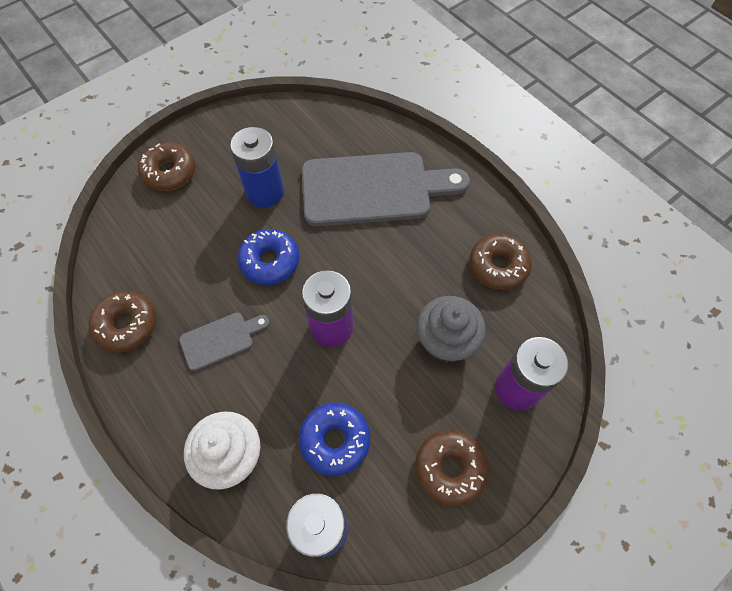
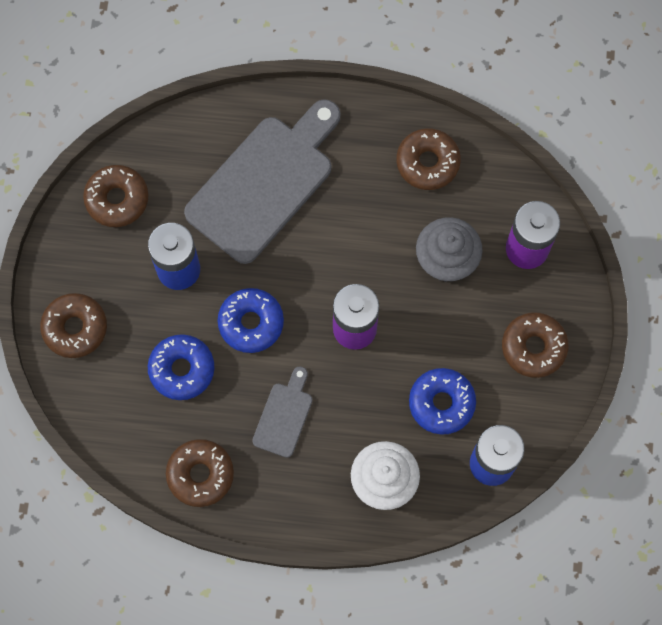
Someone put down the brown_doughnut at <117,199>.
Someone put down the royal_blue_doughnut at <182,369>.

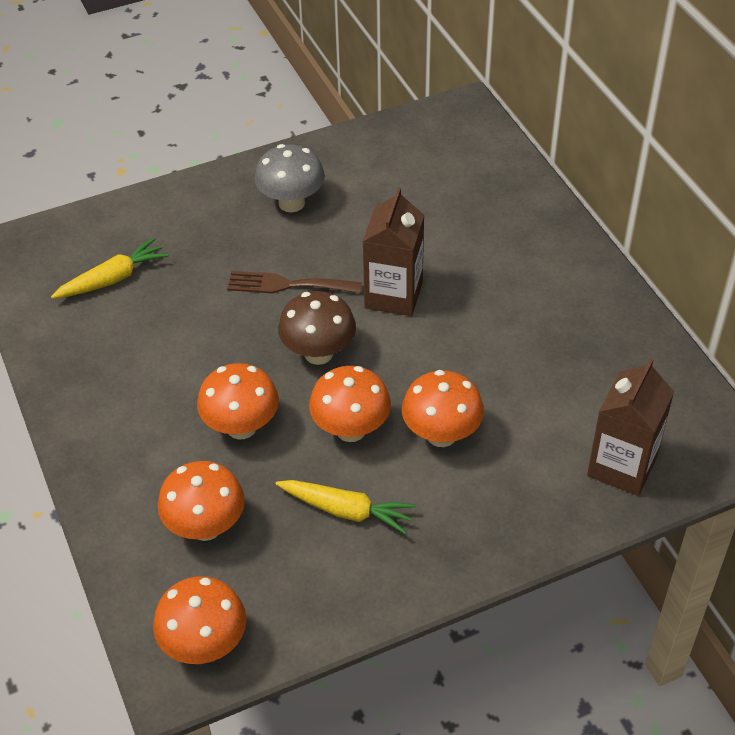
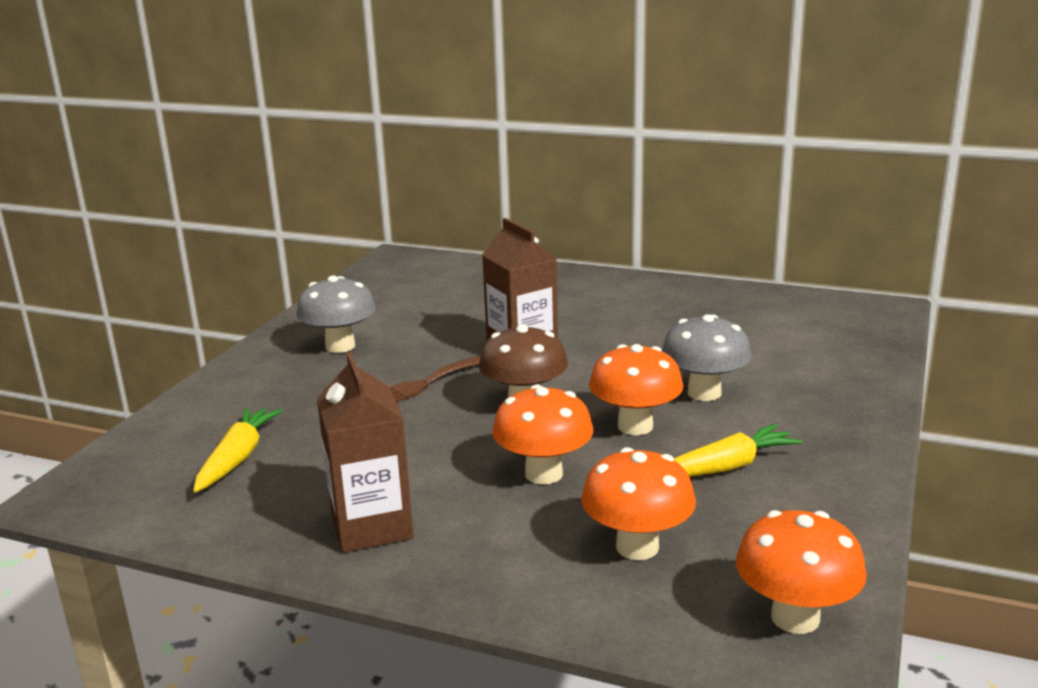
Someone carried the brown_milk_carton from <622,466> to <372,526>.
Someone repainted the orange-coloured_fungus at <441,434>, which became the gray_fungus at <704,393>.

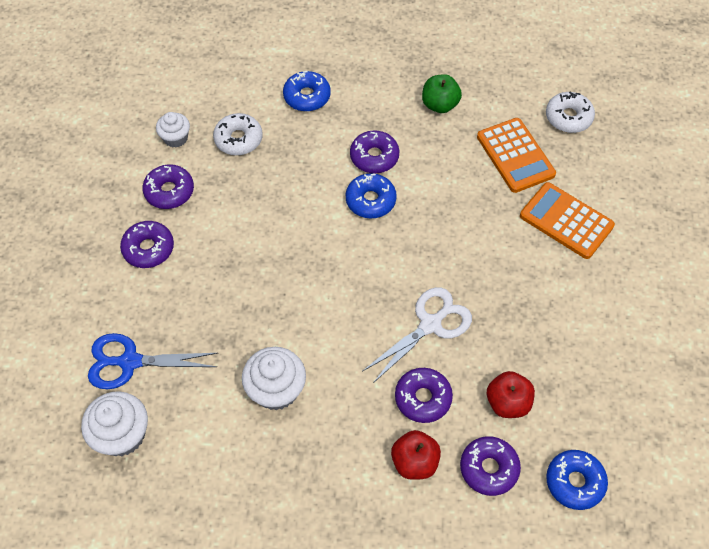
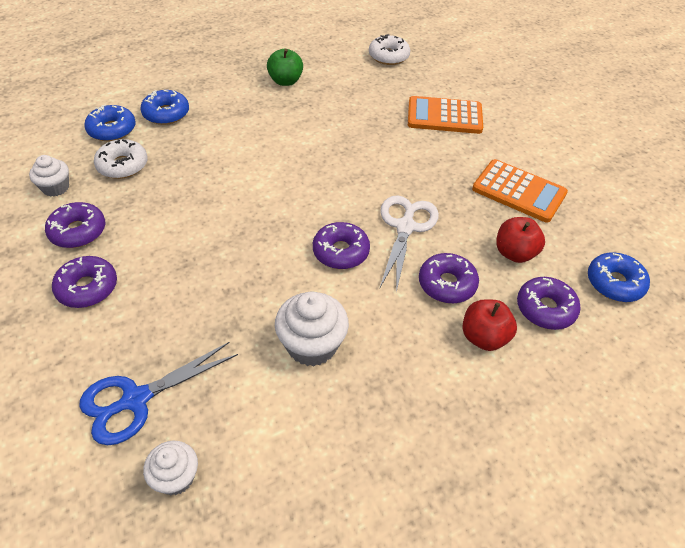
Someone carried the royal_blue_doughnut from <370,200> to <112,129>.
Someone carried the violet_doughnut from <374,157> to <341,251>.
Someone carried the orange-coloured_calculator from <515,156> to <519,191>.
Someone scaled the snow-white_muffin at <122,435> by 0.63.

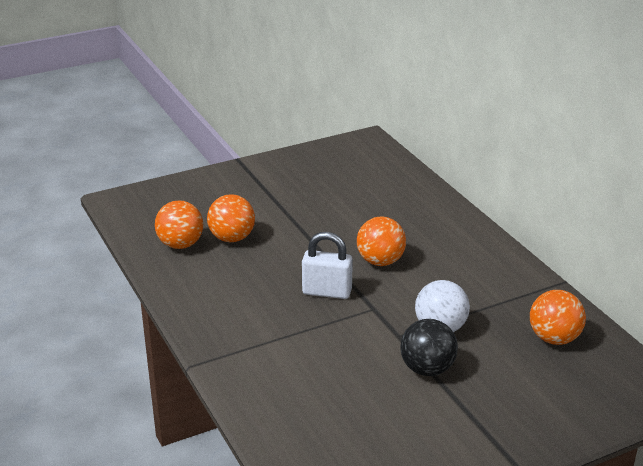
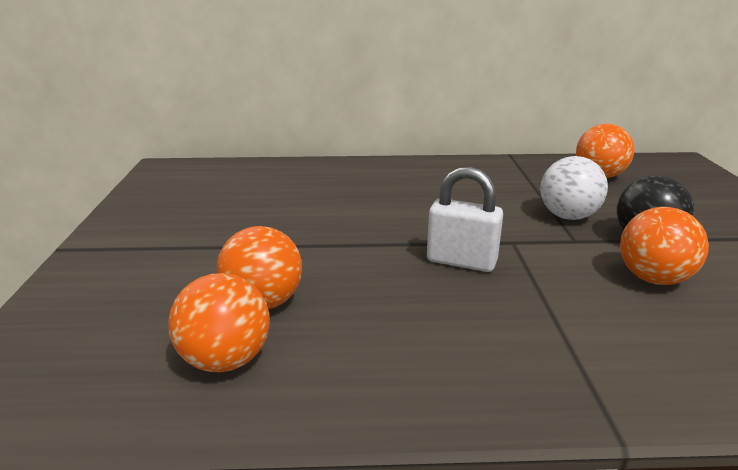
Someone carried the orange-coloured_play_ball from <380,261> to <653,278>.
Someone rotated the snow-white_small_lock at <327,292> by 75 degrees clockwise.

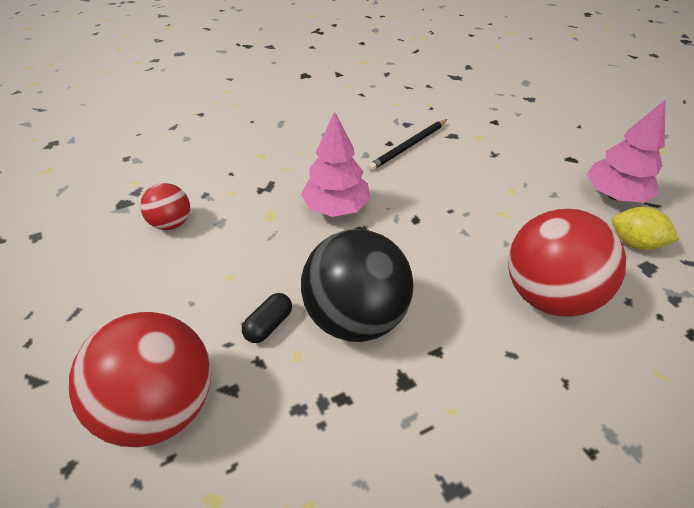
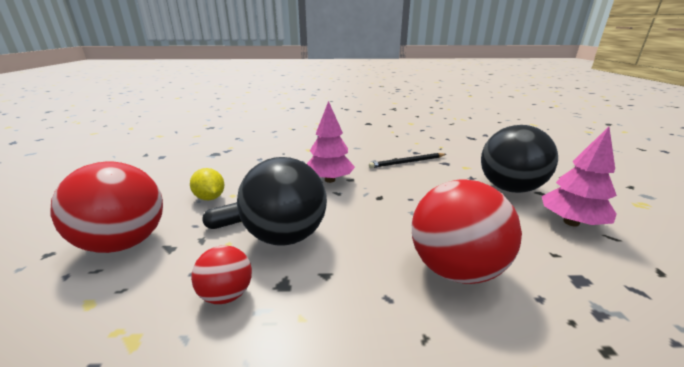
Someone put down the jet-black_play_ball at <509,188>.
Someone carried the scarlet_play_ball from <171,223> to <227,294>.
Someone carried the golden_lemon from <634,243> to <210,198>.

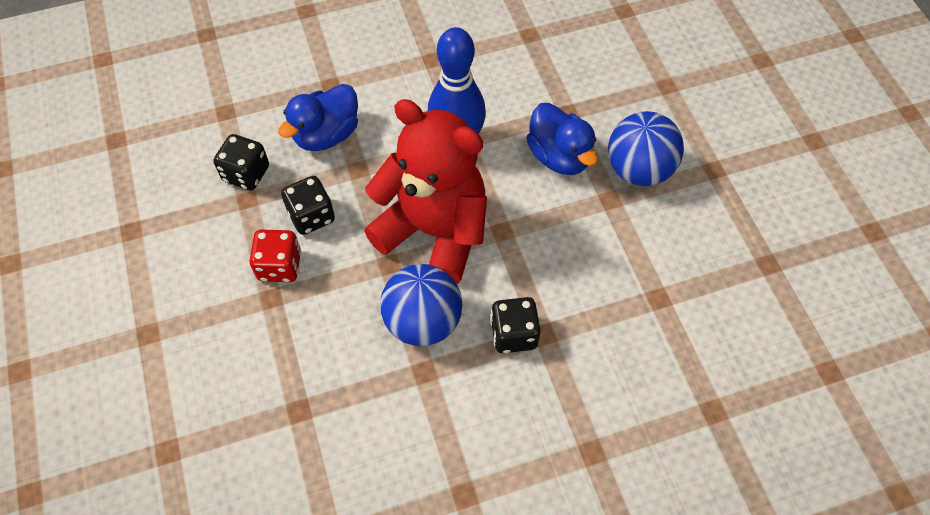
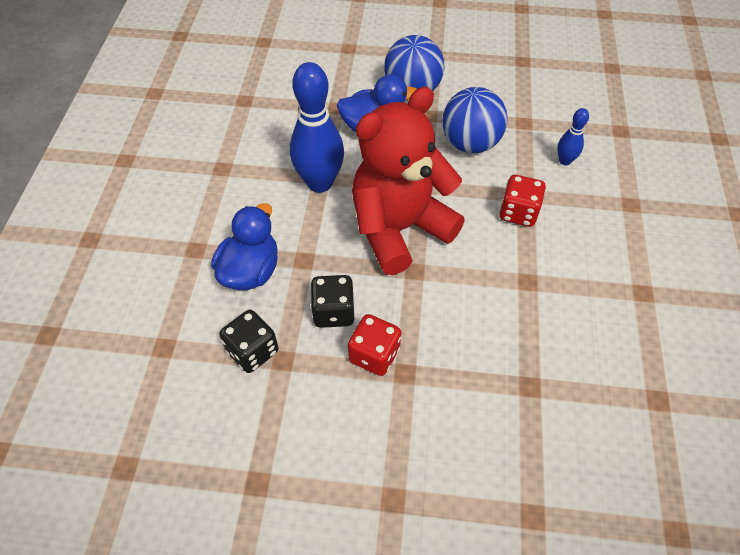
Someone put down the royal_blue_tenpin at <565,161>.
Someone carried the royal_blue_play_ball from <423,321> to <470,143>.
Someone repainted the jet-black_dice at <514,334>, which became the scarlet_dice at <518,213>.
Someone rotated the royal_blue_rubber_duck at <326,135> by 135 degrees counterclockwise.

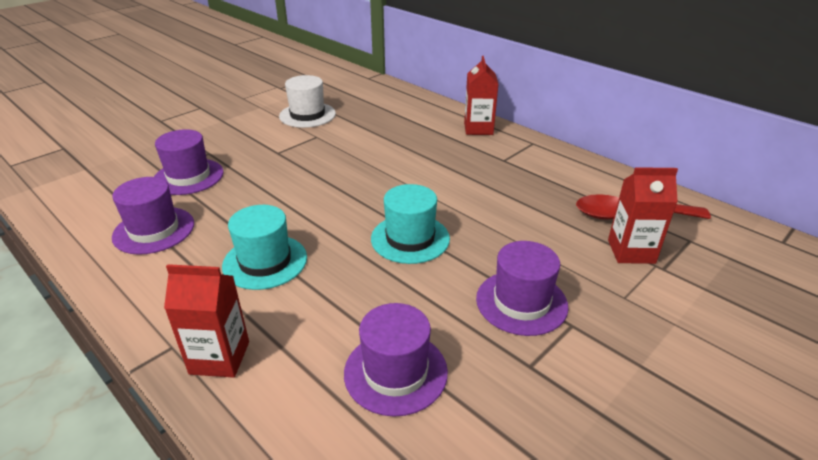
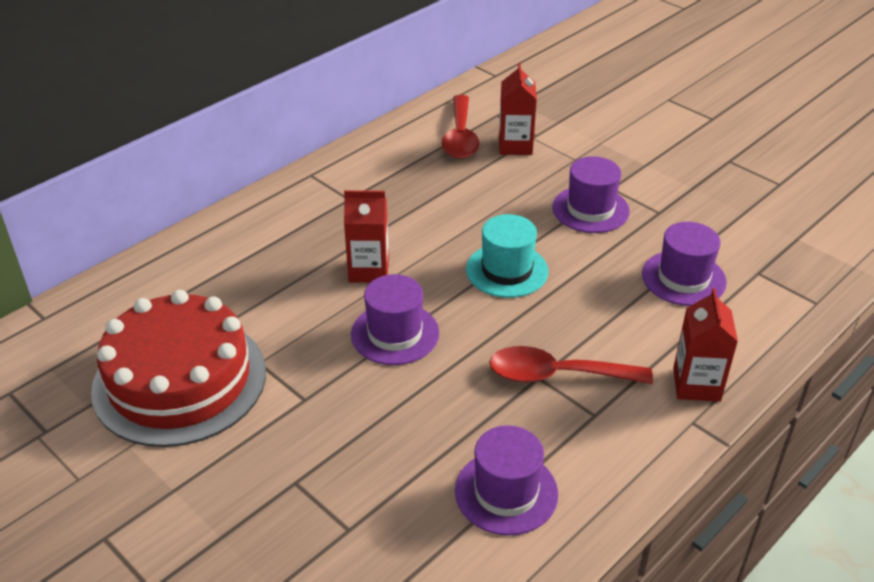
Someone carried the violet_hat from <188,177> to <395,333>.
Someone carried the scarlet_milk_carton from <478,128> to <369,270>.
Someone swapped the turquoise_hat at <265,262> for the scarlet_teaspoon at <557,375>.
Someone swapped the snow-white_hat at <307,115> for the scarlet_gateau at <180,380>.

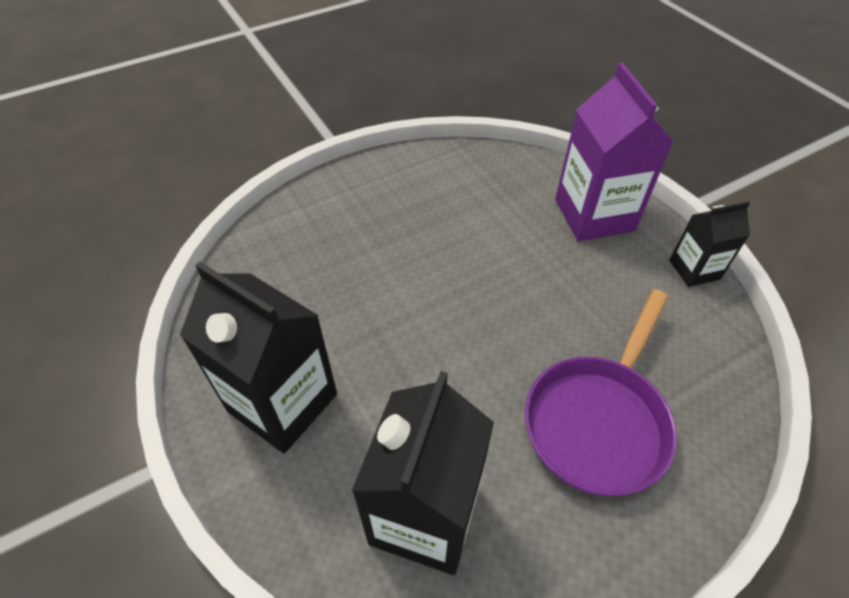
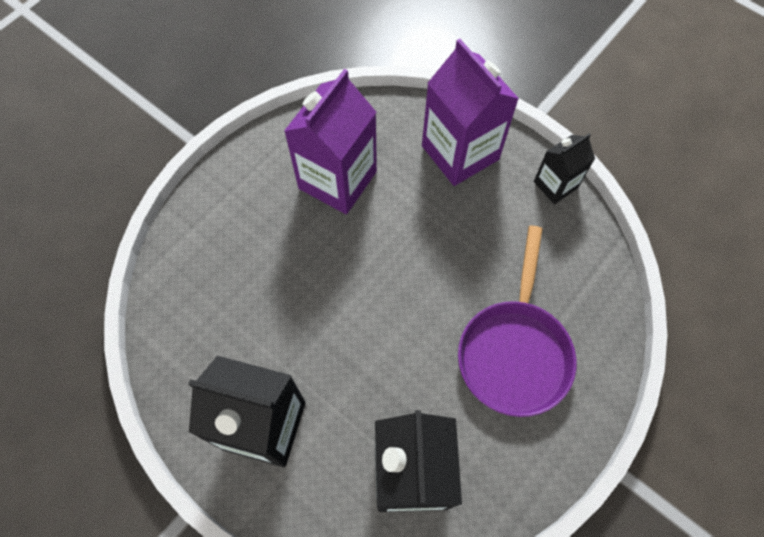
Someone put down the violet_milk_carton at <337,180>.

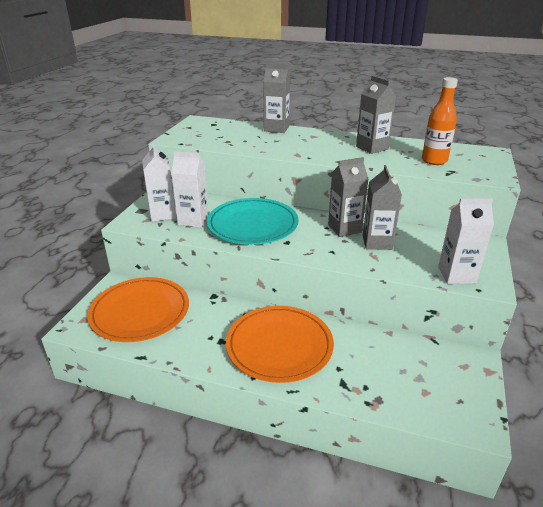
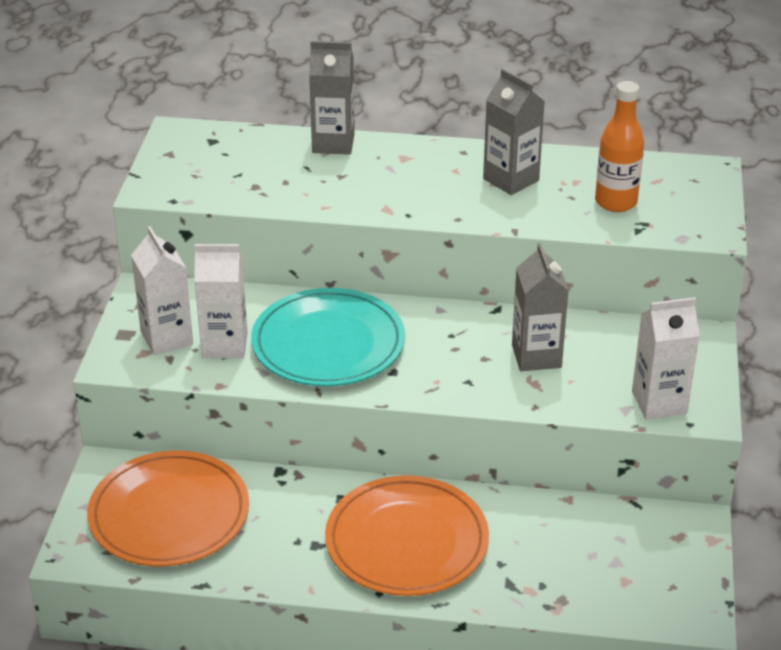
Someone took away the gray_milk_carton at <344,228>.

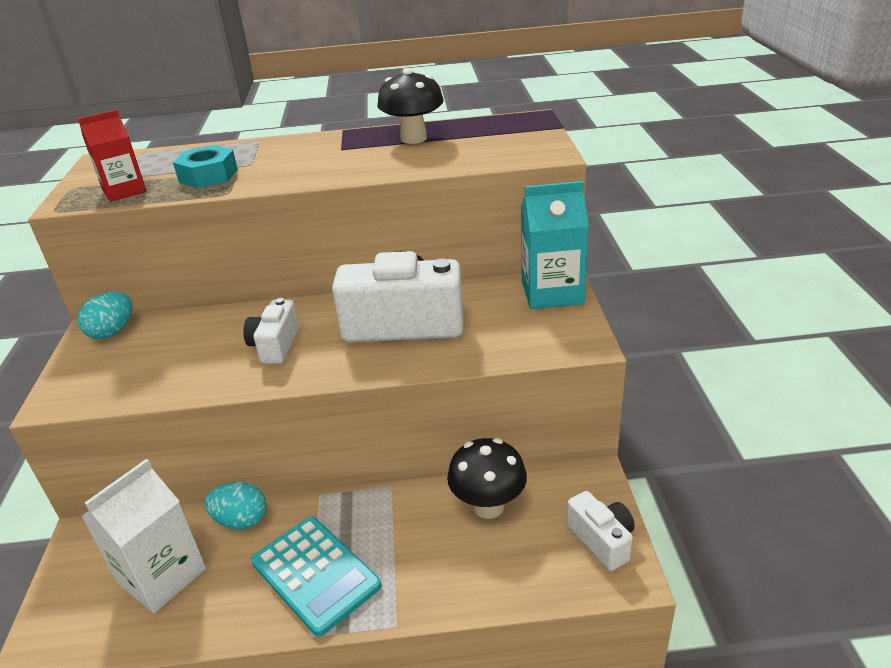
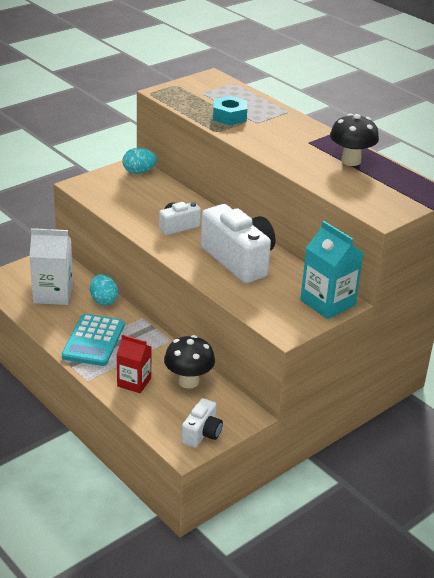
Someone carried the scarlet_milk_carton from <124,191> to <134,382>.

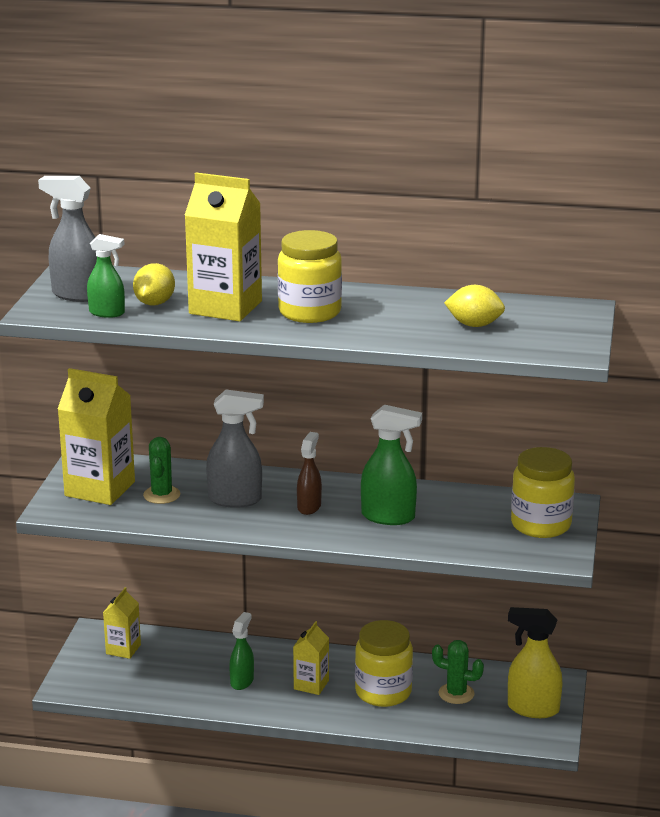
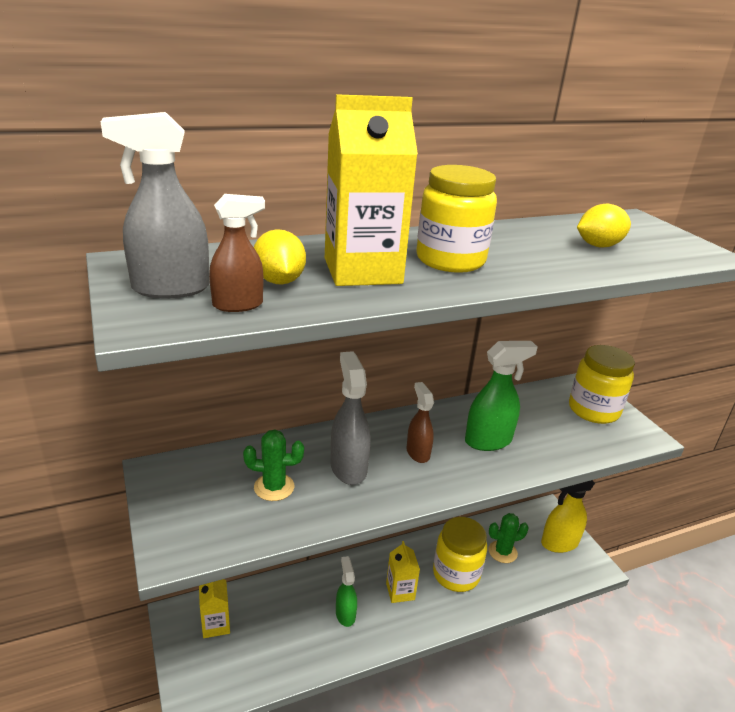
Someone took away the golden_milk_carton at <100,489>.
Someone repainted the leaf-green_sprayer at <107,313>, which became the brown_sprayer at <238,305>.
Someone rotated the leaf-green_saguaro_cactus at <161,495> by 60 degrees counterclockwise.
Someone rotated the gray_sprayer at <235,500> by 75 degrees counterclockwise.

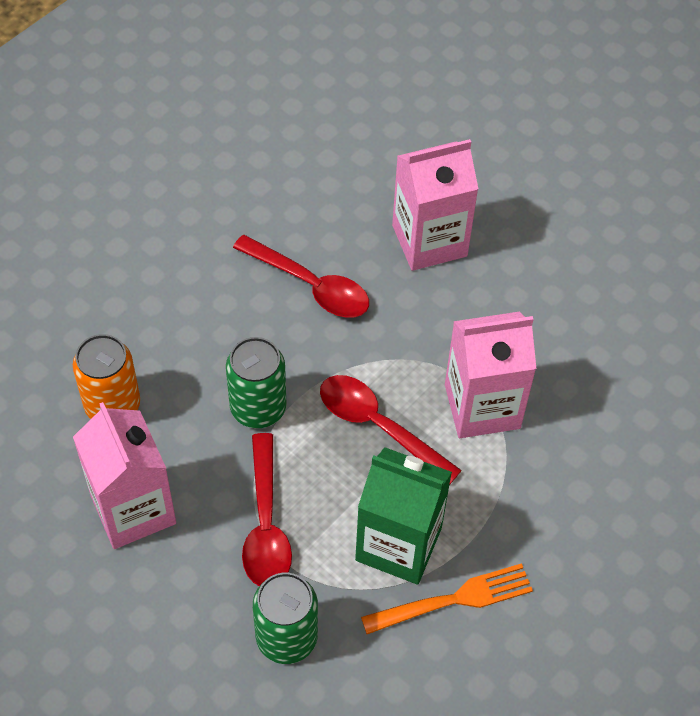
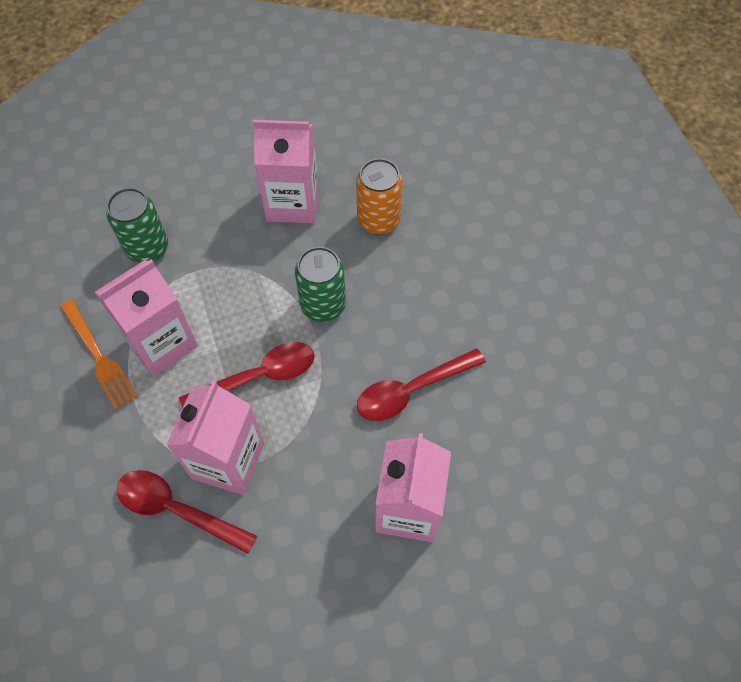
Someone carried the scarlet_teaspoon from <266,524> to <177,510>.
Someone repainted the leaf-green_milk_carton at <398,544>, which became the rosy_milk_carton at <161,343>.
Someone rotated the orange-coloured_fork at <453,600> by 45 degrees counterclockwise.

